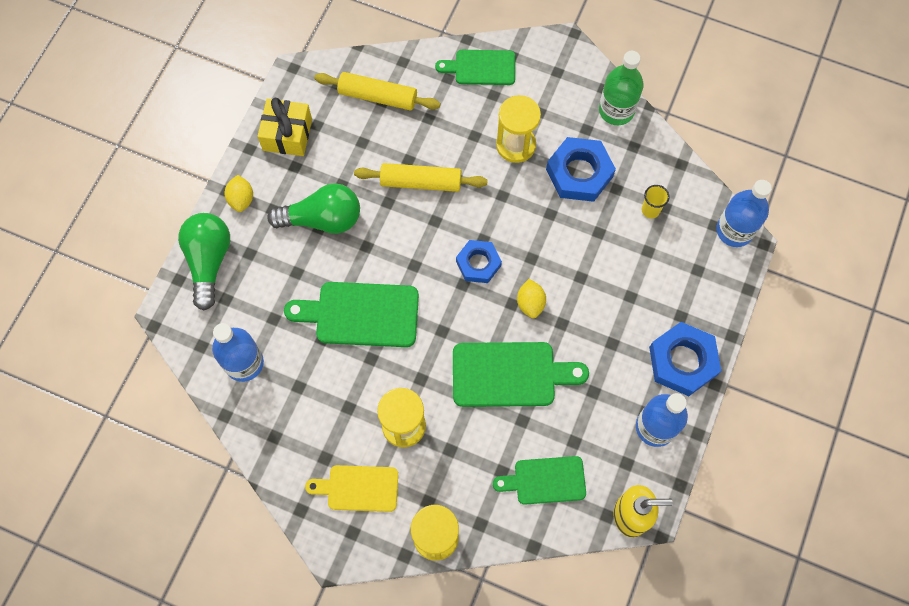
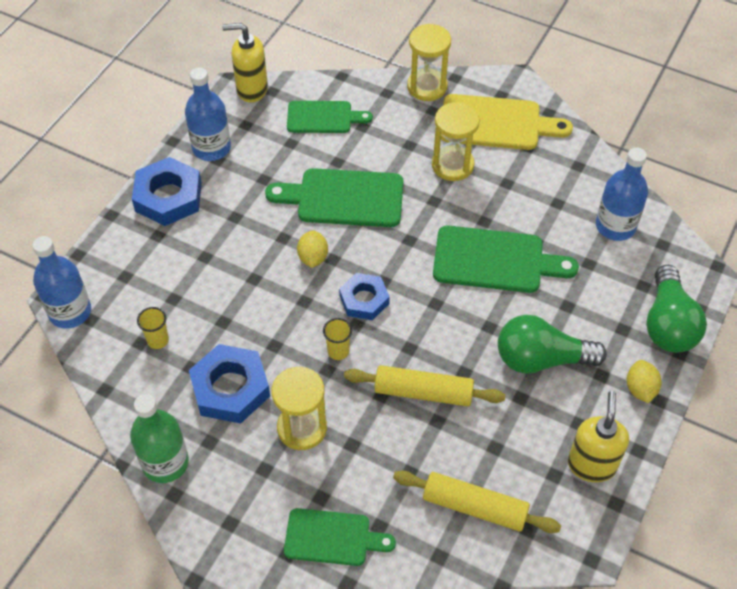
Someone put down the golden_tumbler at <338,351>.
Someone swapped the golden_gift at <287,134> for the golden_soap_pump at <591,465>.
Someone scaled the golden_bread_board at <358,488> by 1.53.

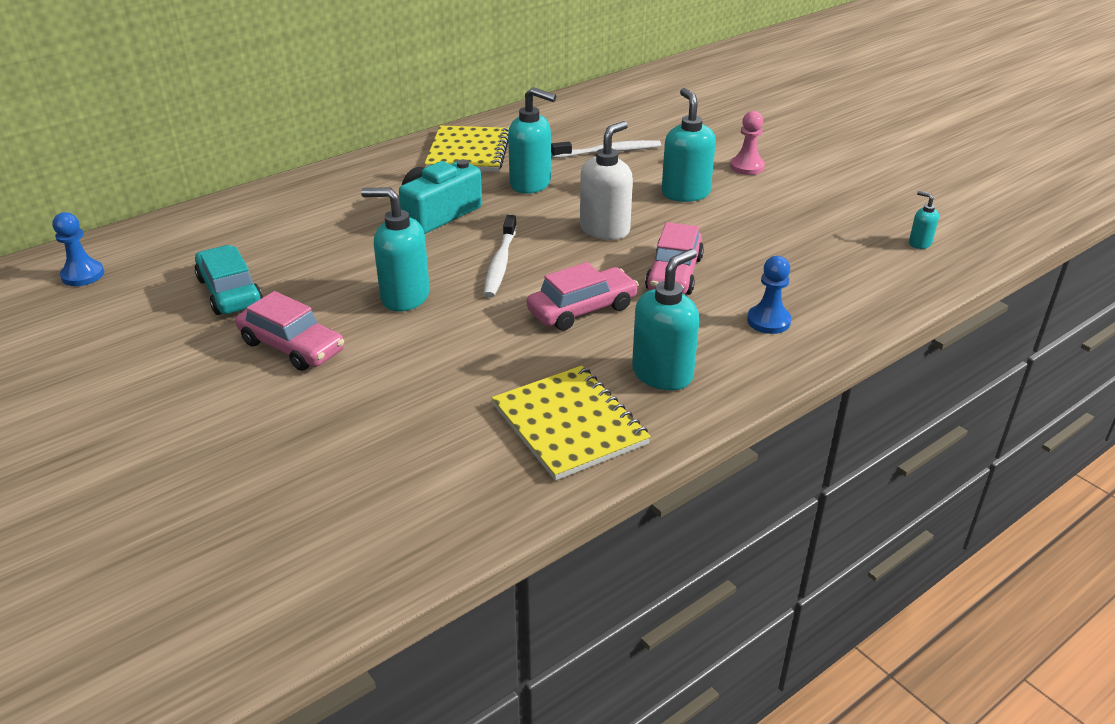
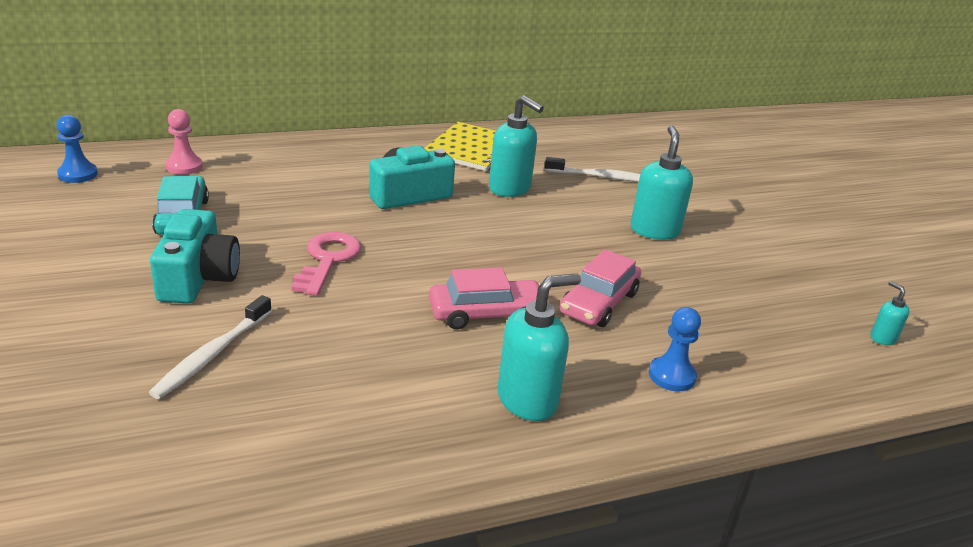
Someone took away the golden_notebook at <569,424>.
Someone took away the snow-white_soap_pump at <605,229>.
Someone carried the snow-white_tooth_brush from <500,263> to <212,354>.
Someone carried the rosy_pawn from <747,167> to <184,166>.
Someone swapped the rosy_automobile at <292,346> for the turquoise_compact_camera at <198,278>.
Someone swapped the turquoise_soap_pump at <404,297> for the rosy_door_key at <328,260>.

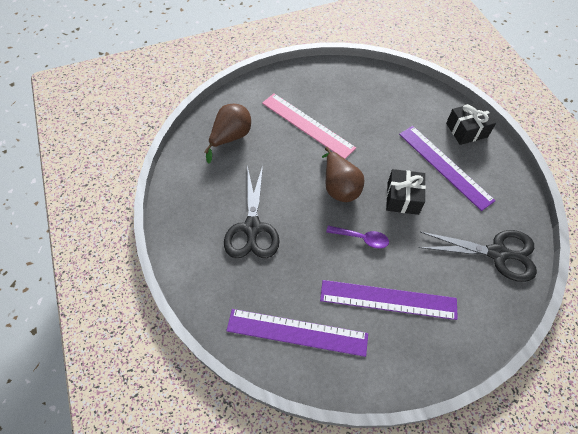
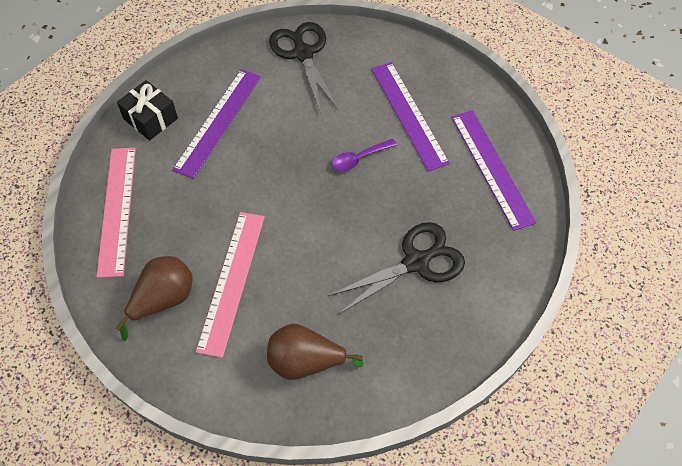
Someone took away the jet-black_gift at <403,198>.
Someone put down the rosy_measuring_stick at <117,210>.
Someone carried the brown_toy_pear from <339,187> to <163,300>.
Someone rotated the violet_teaspoon at <361,238> by 105 degrees counterclockwise.

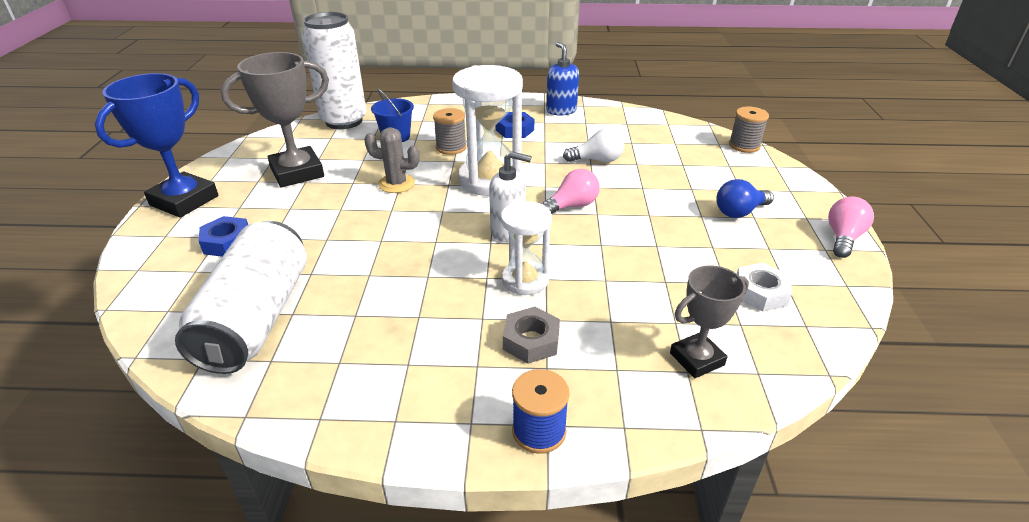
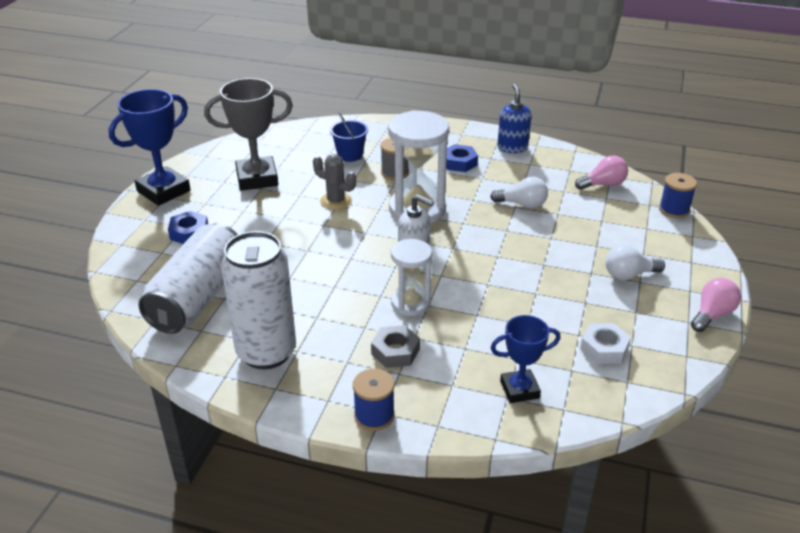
Someone carried the snow-white_can from <344,121> to <266,352>.
Someone carried the rosy_bulb from <571,206> to <603,185>.
Someone repainted the gray_prize_cup at <697,359>, which became the royal_blue_prize_cup at <519,389>.
Someone repainted the royal_blue_bulb at <739,212>, which became the snow-white_bulb at <629,275>.
Someone repainted the gray_spool at <744,145>, which became the royal_blue_spool at <674,210>.

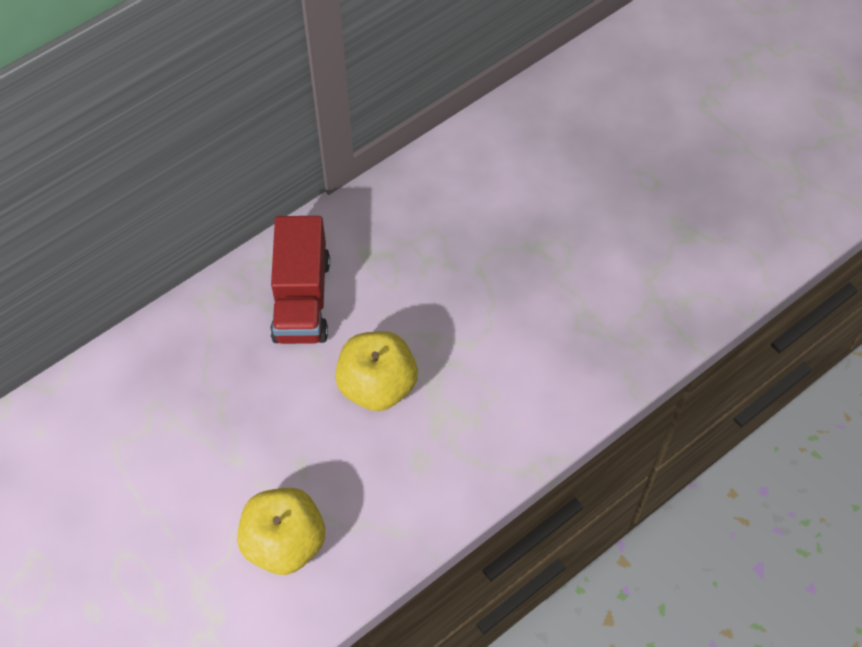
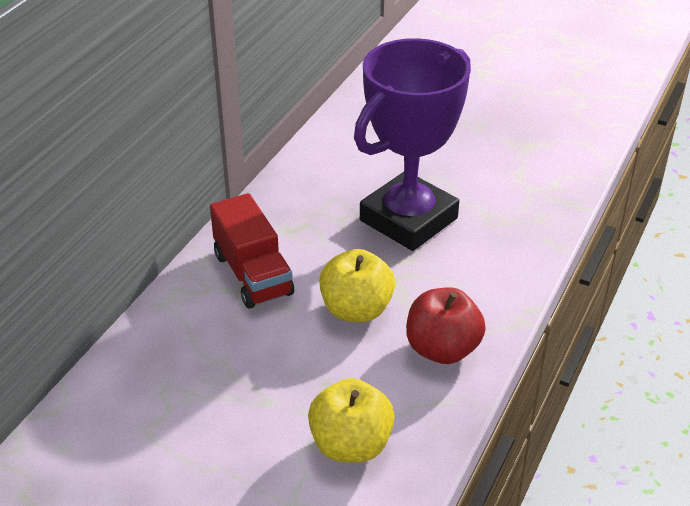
Someone put down the violet_prize_cup at <408,219>.
Someone put down the scarlet_apple_fruit at <442,349>.

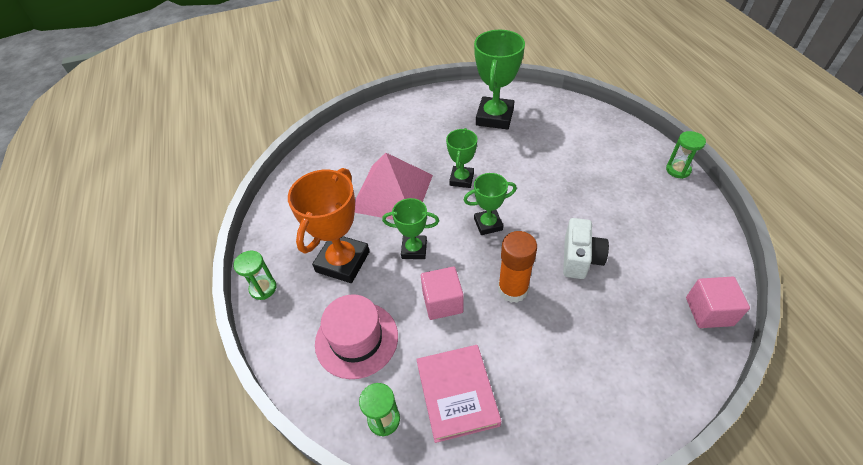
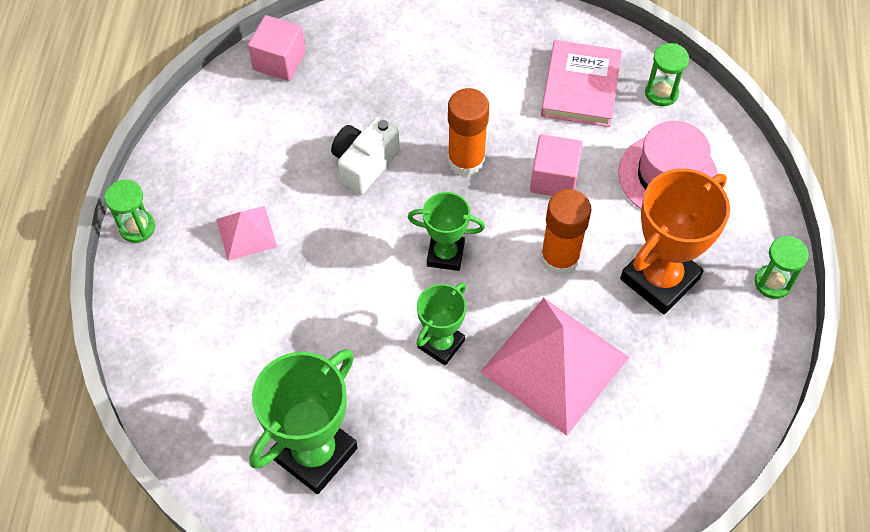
Someone put down the rosy_pyramid at <246,233>.
Someone swapped the leaf-green_prize_cup at <414,249> for the orange-coloured_glue_stick at <559,258>.

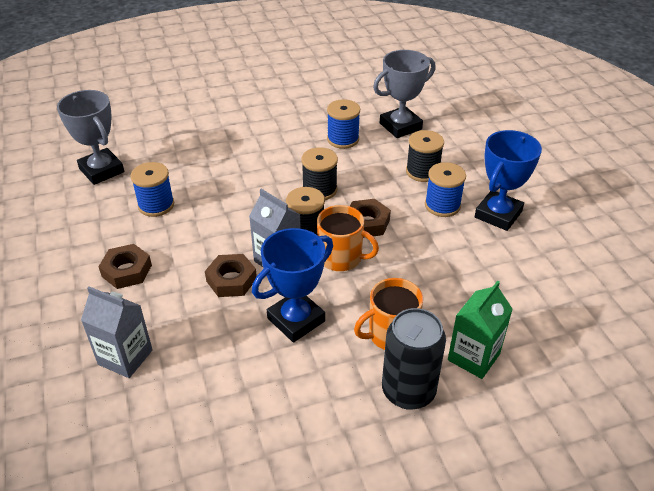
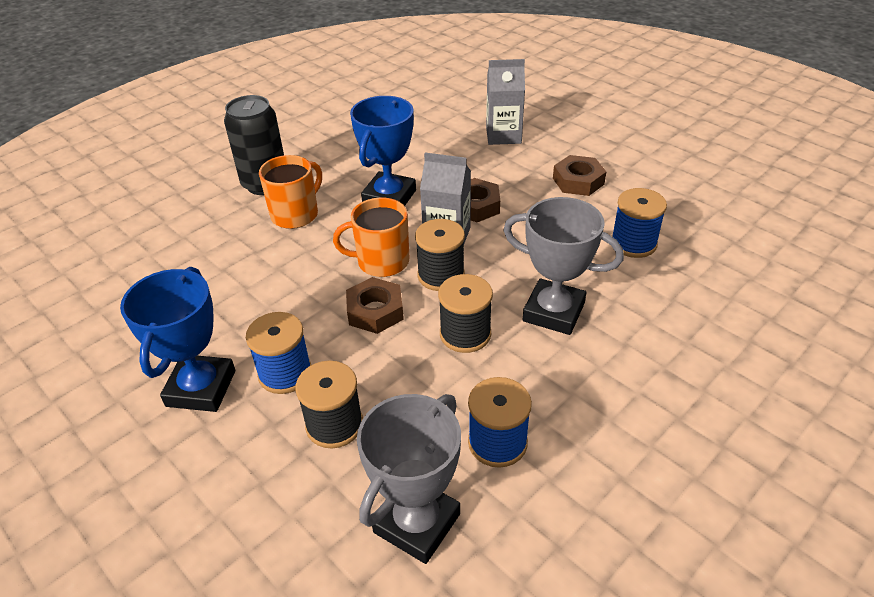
Someone took away the leaf-green_milk_carton at <473,357>.
Someone carried the gray_prize_cup from <101,170> to <553,312>.

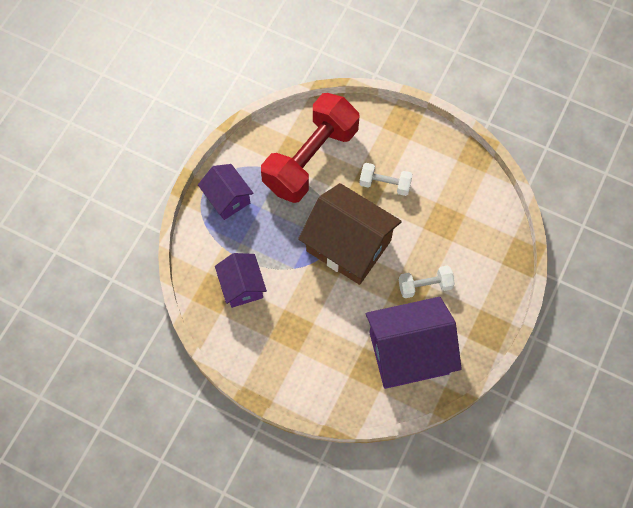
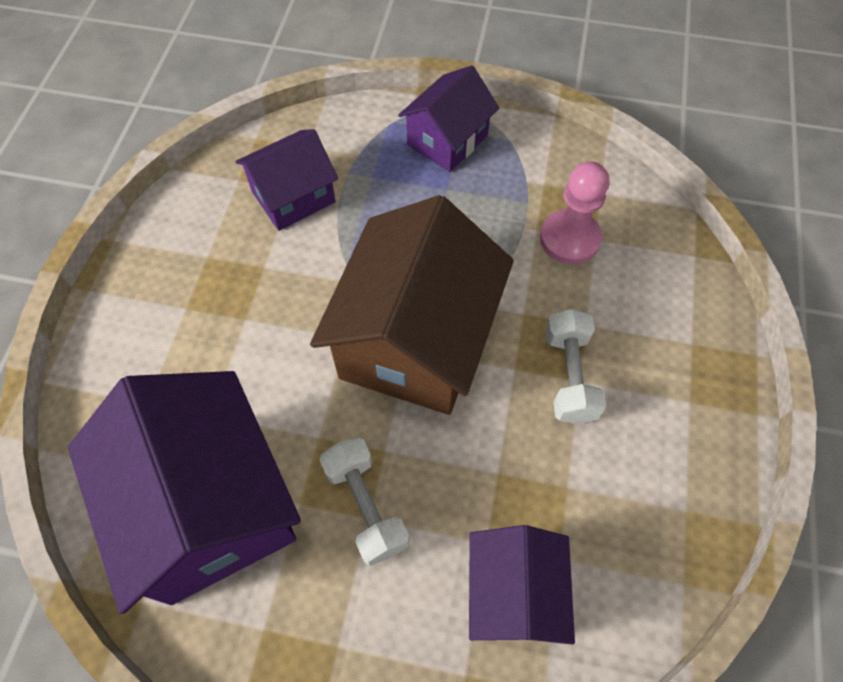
Someone put down the violet_toy_house at <513,593>.
Someone swapped the scarlet_free_weight at <310,159> for the rosy_pawn at <569,239>.

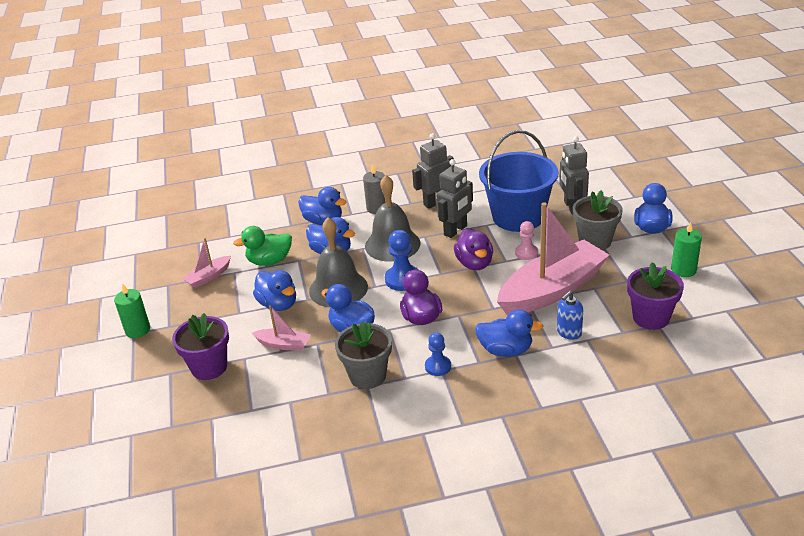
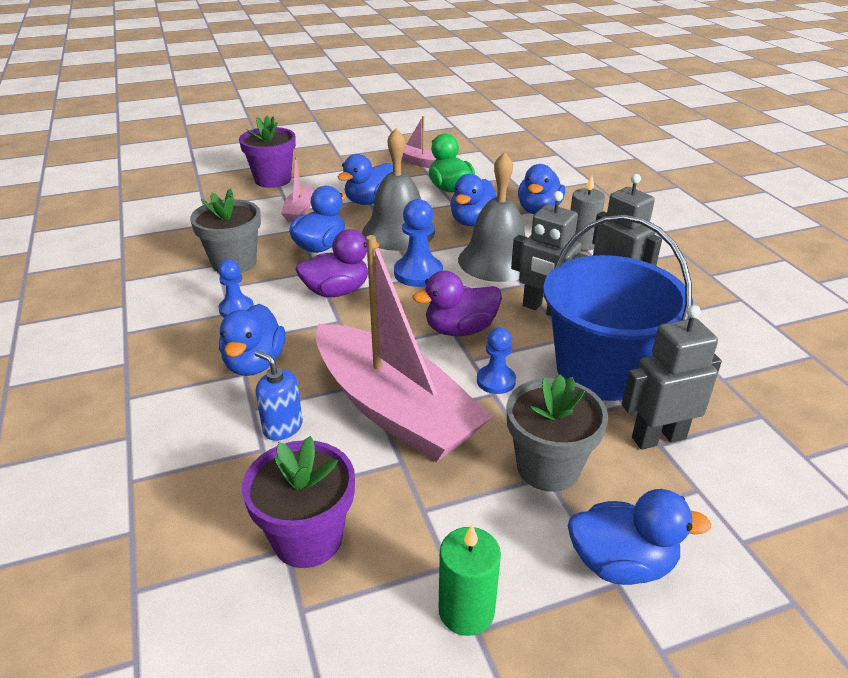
Someone took away the leaf-green_candle at <138,330>.
Someone repainted the rosy_pawn at <526,253>, which became the royal_blue_pawn at <496,381>.

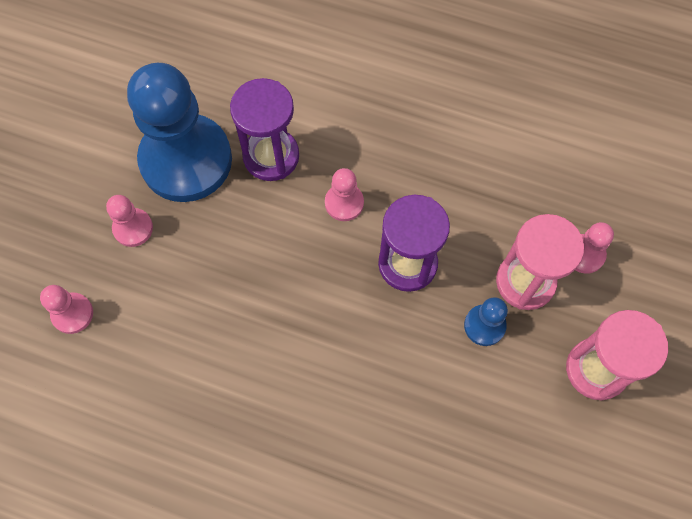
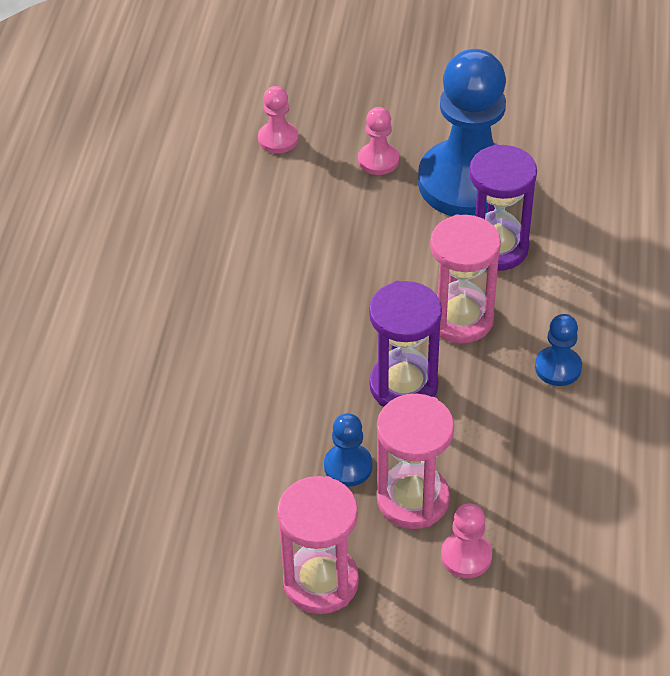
Someone put down the royal_blue_pawn at <558,367>.
Someone swapped the rosy_pawn at <344,203> for the rosy_sandglass at <460,319>.

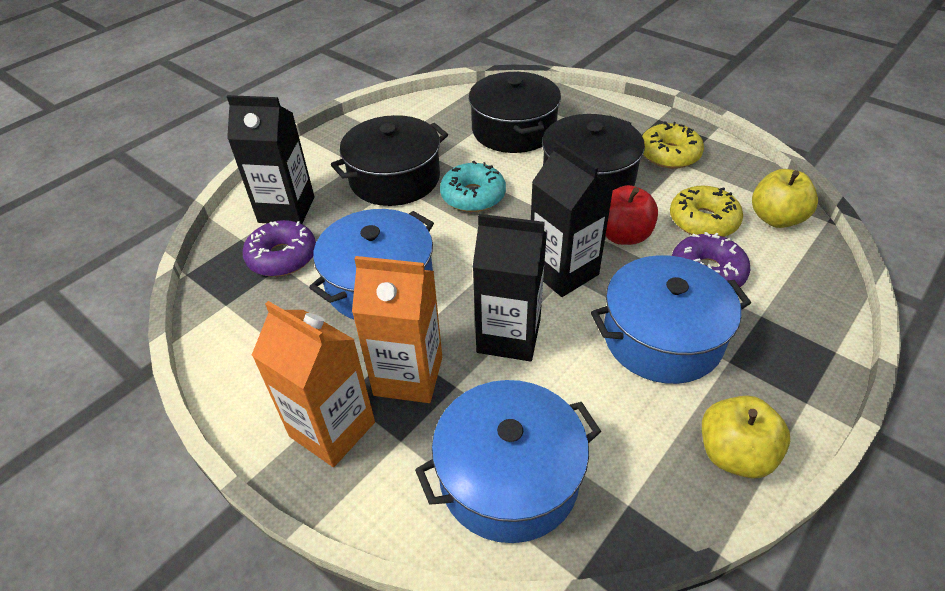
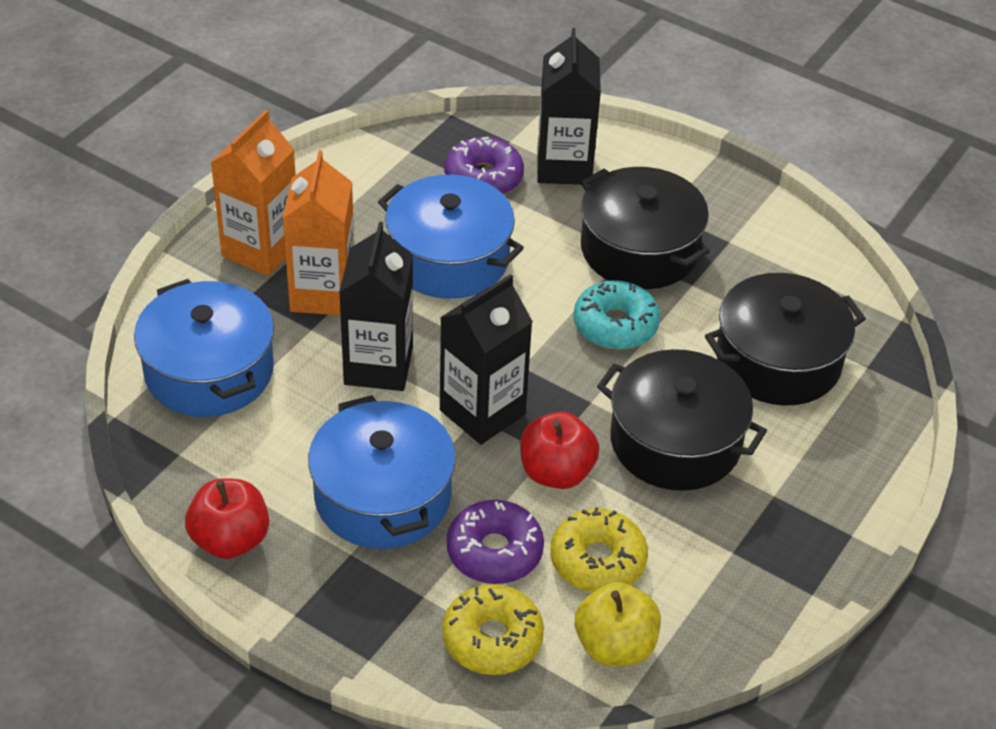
Someone carried the golden_doughnut from <669,154> to <492,639>.
Someone repainted the golden_apple_fruit at <734,454>, which became the scarlet_apple_fruit at <230,540>.

